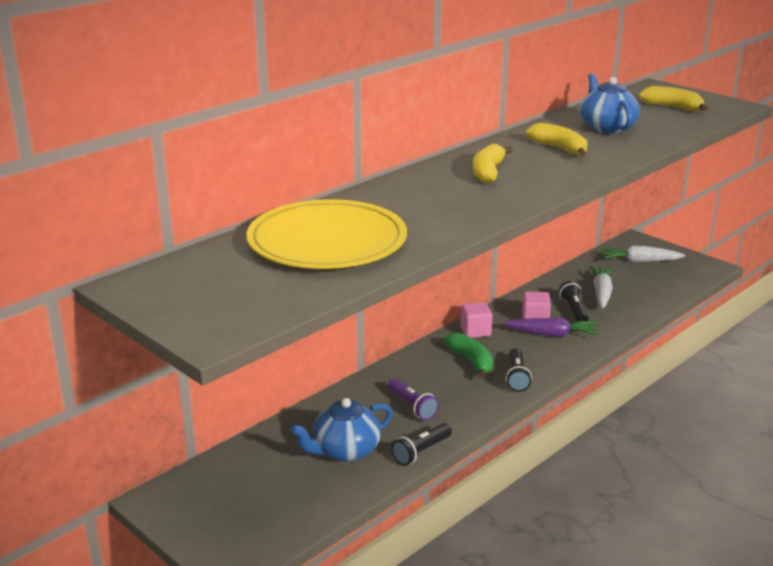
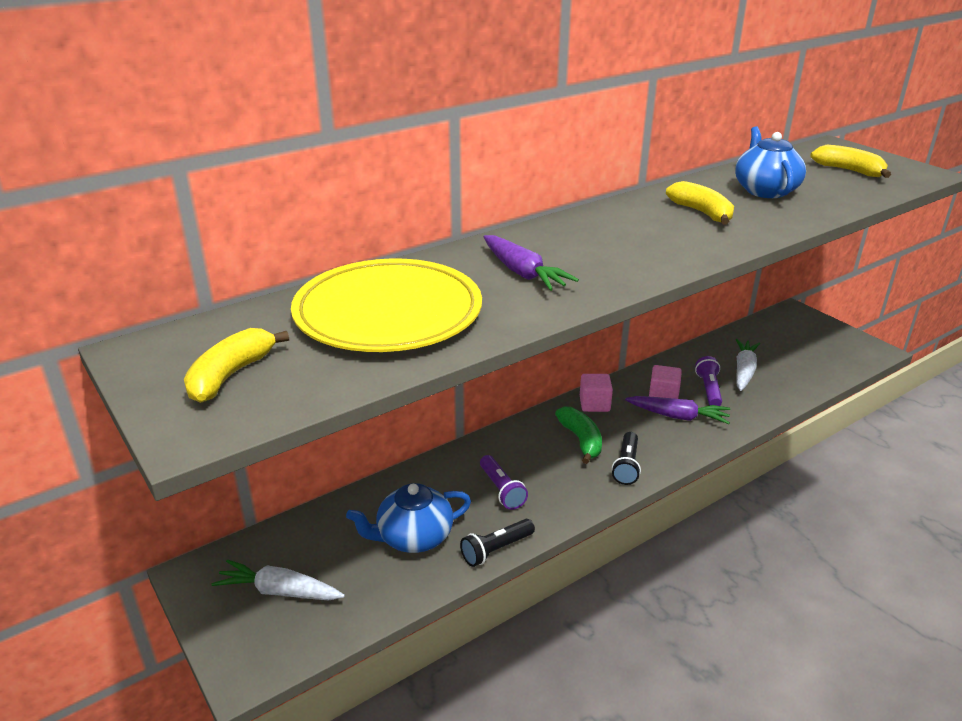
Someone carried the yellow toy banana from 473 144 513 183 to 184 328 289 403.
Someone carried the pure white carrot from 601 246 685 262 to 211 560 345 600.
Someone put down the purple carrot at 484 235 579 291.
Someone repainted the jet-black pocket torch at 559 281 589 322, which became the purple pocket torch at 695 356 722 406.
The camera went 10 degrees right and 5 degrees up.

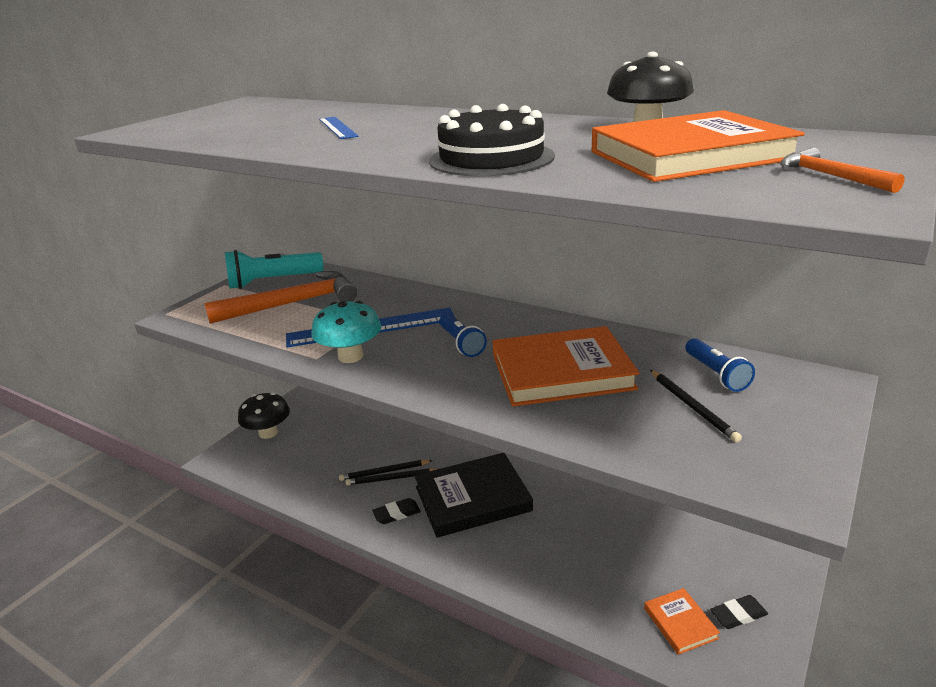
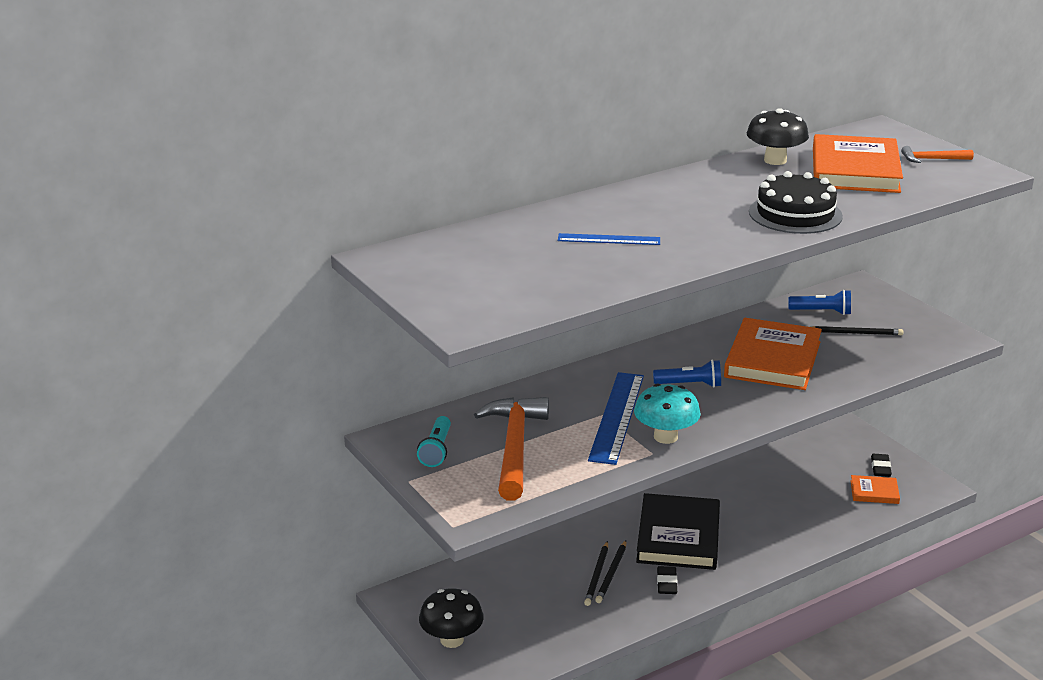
Someone scaled the turquoise pocket torch at 225 250 324 289 by 0.63.
The camera went 65 degrees left and 0 degrees up.

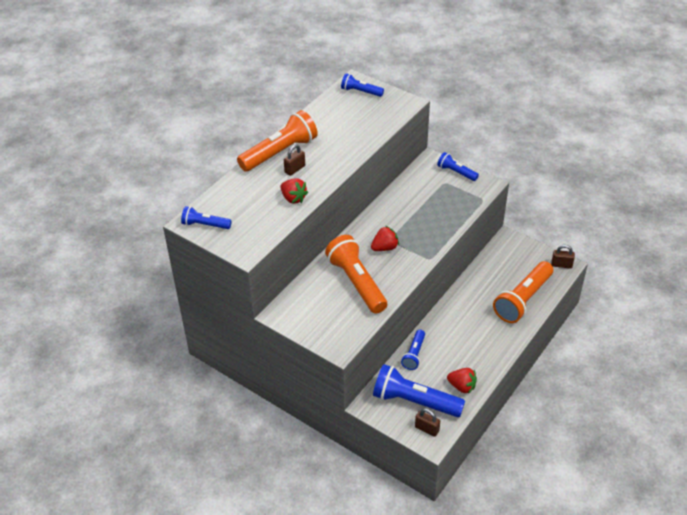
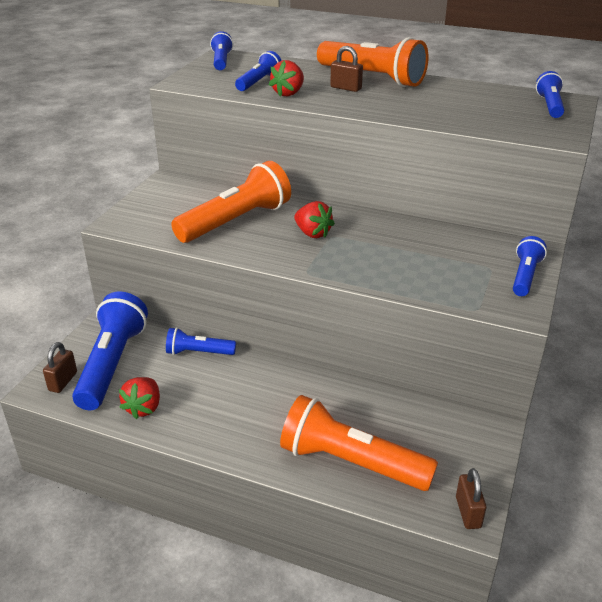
Someone put down the cobalt pocket torch at 235 51 281 91.
The camera went 75 degrees right and 10 degrees down.

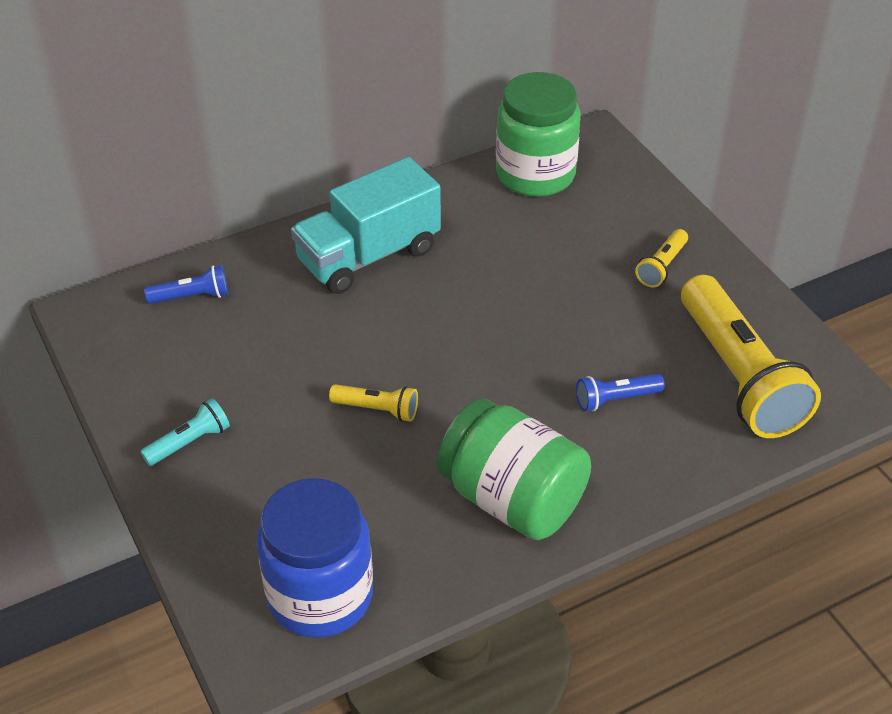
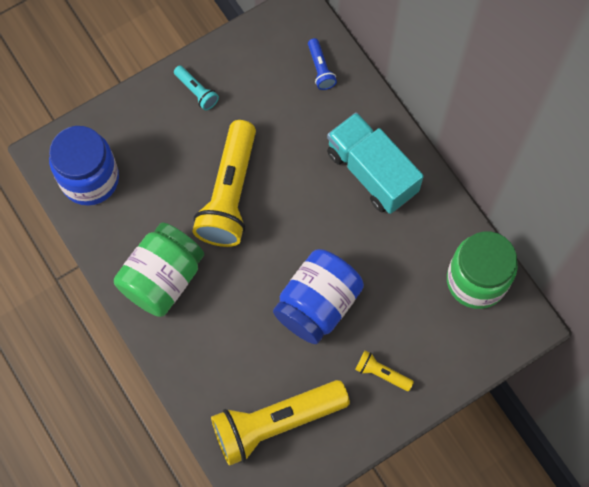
Someone scaled the yellow pocket torch at 329 384 418 422 by 2.29.
Someone put down the cobalt preserve jar at 273 249 364 344.
Someone took away the cobalt pocket torch at 576 374 665 411.
The camera went 85 degrees right and 25 degrees up.

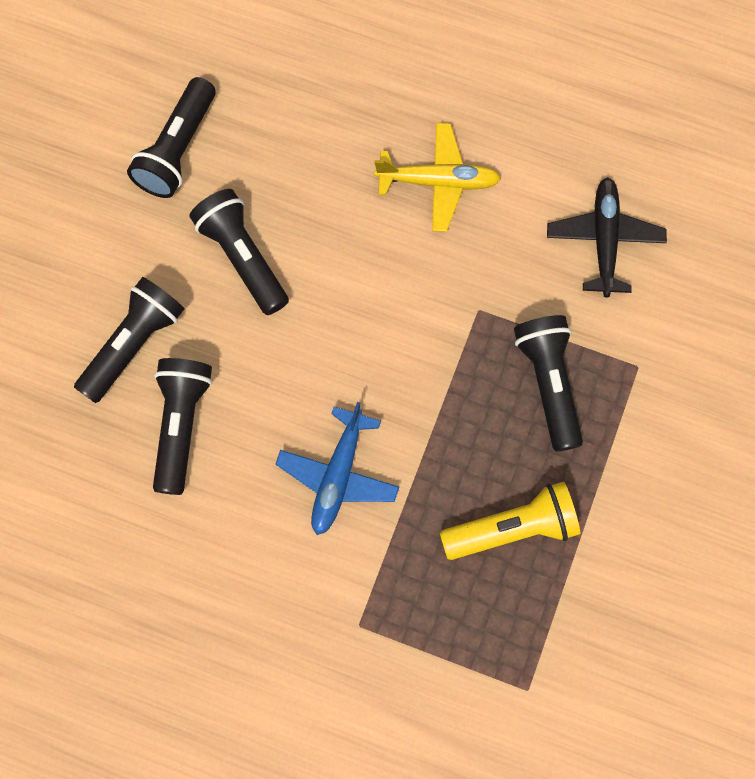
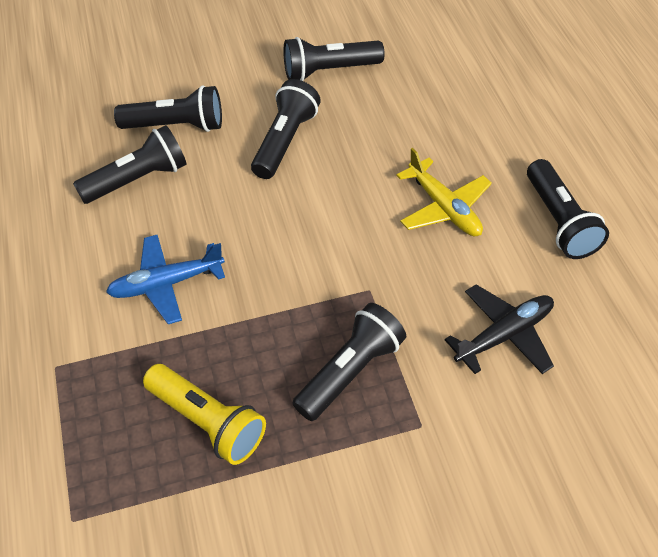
Someone put down the jet-black pocket torch at 527 159 609 259.
The camera went 55 degrees right and 20 degrees down.

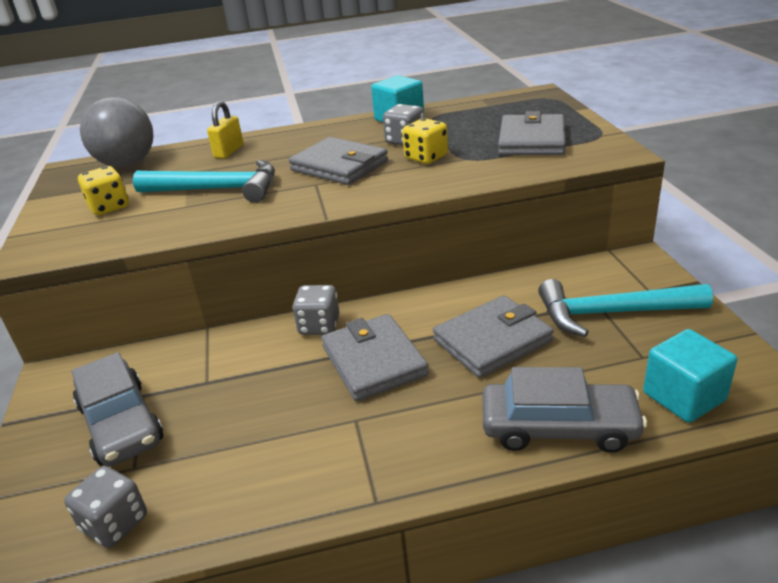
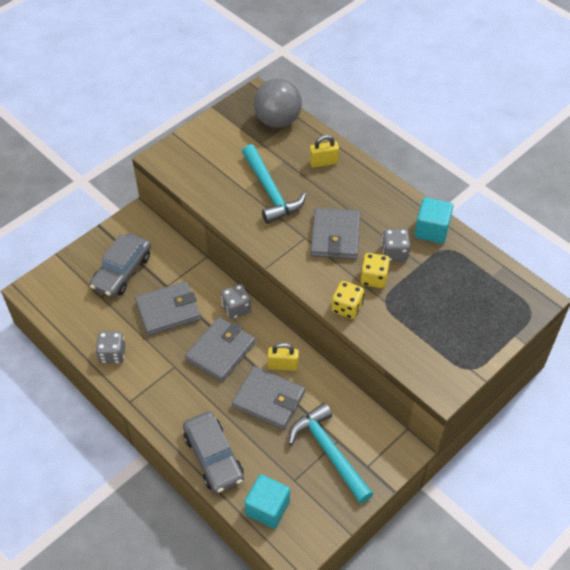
Someone carried the grey dice from 64 466 147 548 to 96 332 125 364.
Someone carried the grey card wallet from 498 111 566 155 to 135 281 201 336.
Someone put down the yellow lock at 268 343 299 371.
Someone carried the yellow dice from 78 166 129 215 to 332 281 364 319.
The camera went 55 degrees right and 20 degrees up.

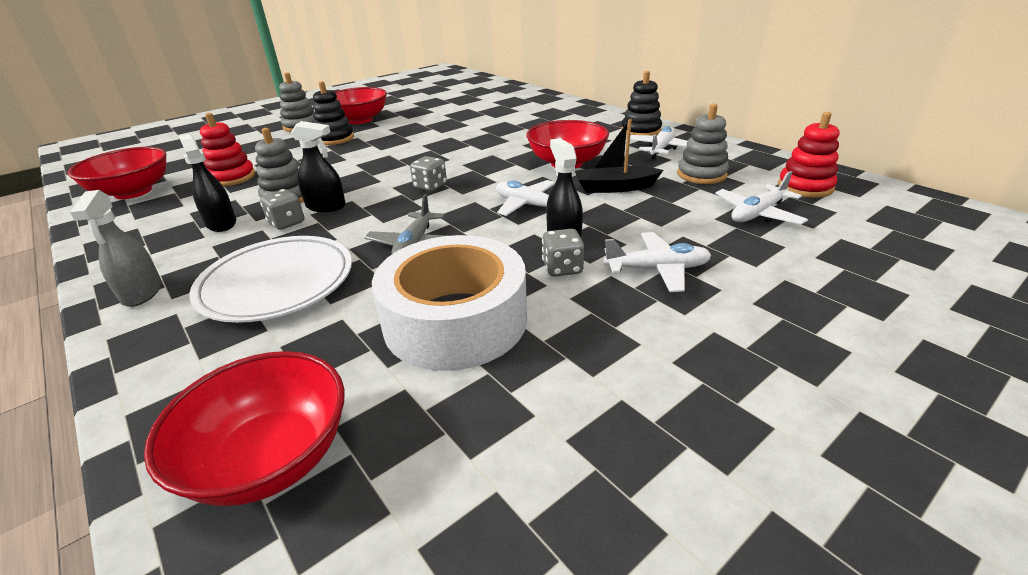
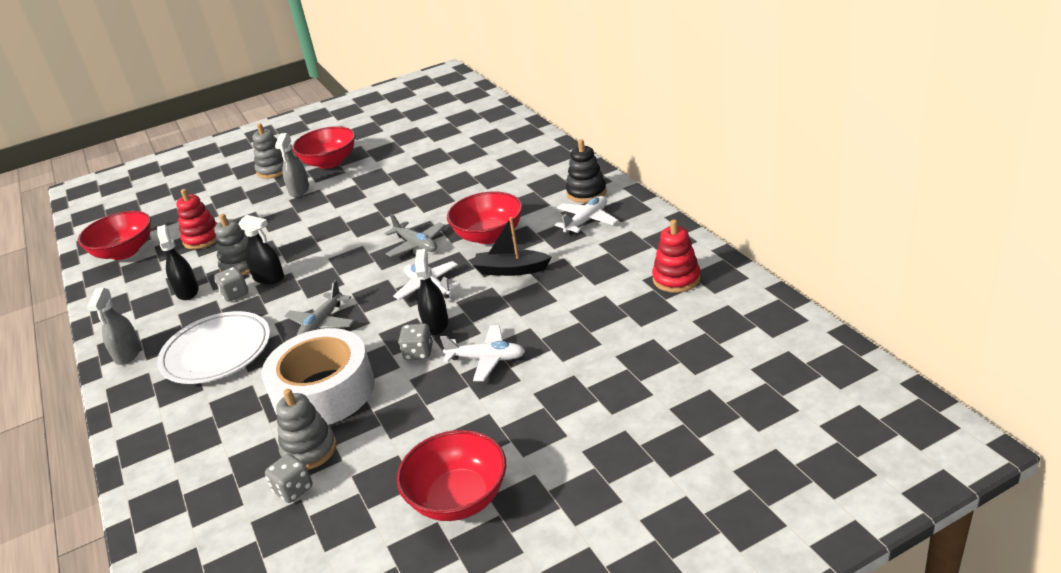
Someone carried the grey dice from 410 156 447 191 to 265 454 312 503.
Someone swapped the jet-black ring stacker at 313 81 354 145 for the grey sprayer at 275 133 309 197.
Someone carried the grey ring stacker from 677 104 729 184 to 276 389 337 470.
Someone put down the grey aeroplane at 384 214 445 257.
Someone carried the crimson deep dish from 144 351 345 506 to 396 430 506 521.
Someone took away the pure white aeroplane at 715 171 808 225.
The camera went 15 degrees right and 0 degrees up.

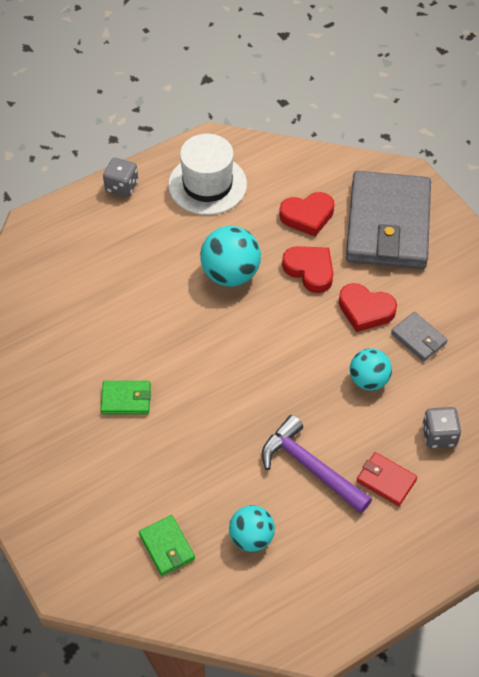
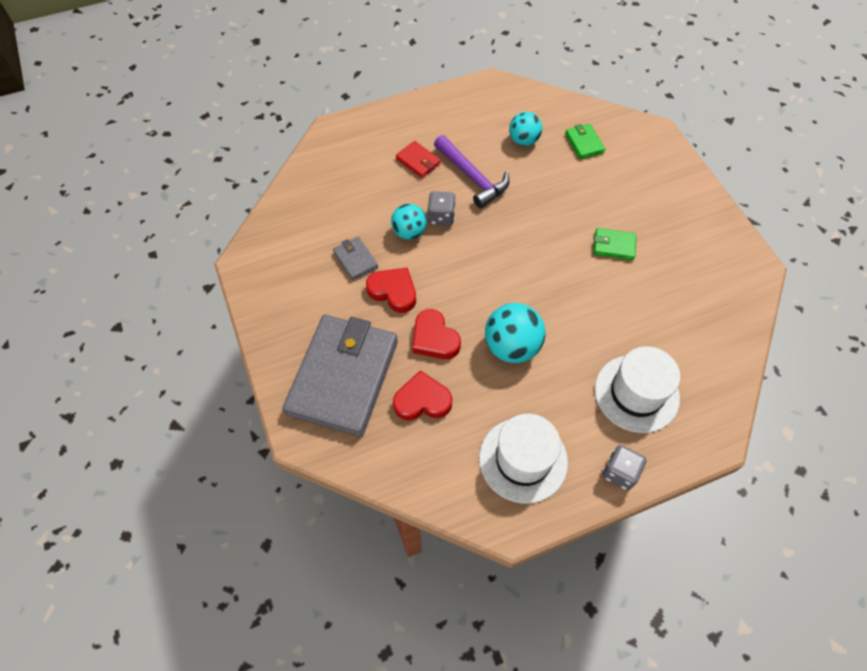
Someone carried the grey dice from 422 407 461 448 to 427 191 456 226.
Someone put down the pure white hat at 595 347 680 433.
The camera went 170 degrees left and 5 degrees up.

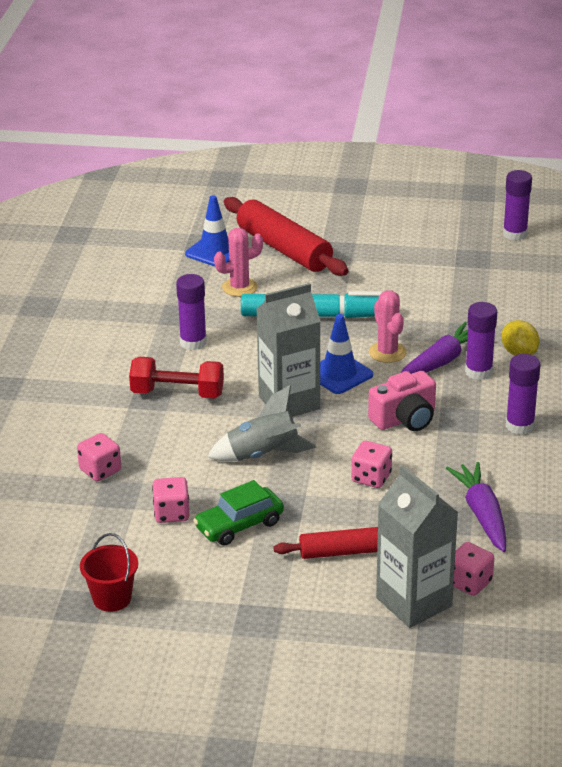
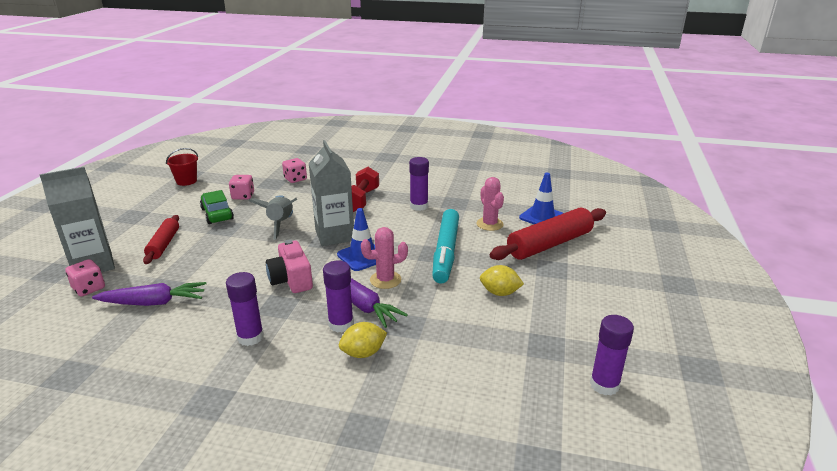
Someone put down the yellow citrus fruit at 480 265 524 296.
Someone took away the rose-pink dice at 351 441 392 488.
The camera went 95 degrees right and 5 degrees down.

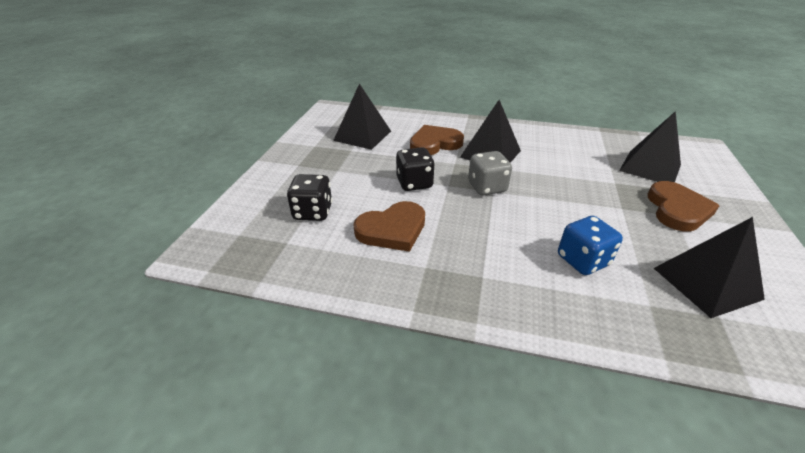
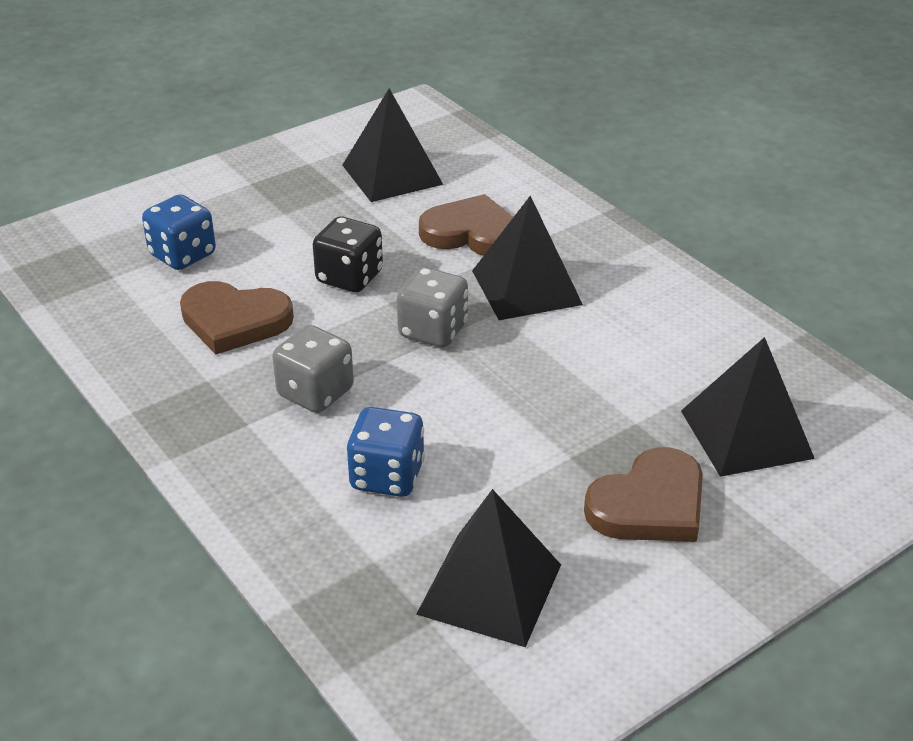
Someone repainted the jet-black dice at 287 174 332 221, which became the cobalt dice at 142 194 216 270.
Someone put down the grey dice at 272 325 354 413.
The camera went 40 degrees right and 0 degrees up.

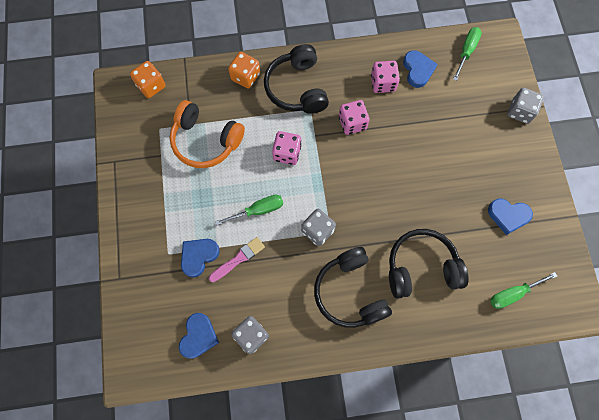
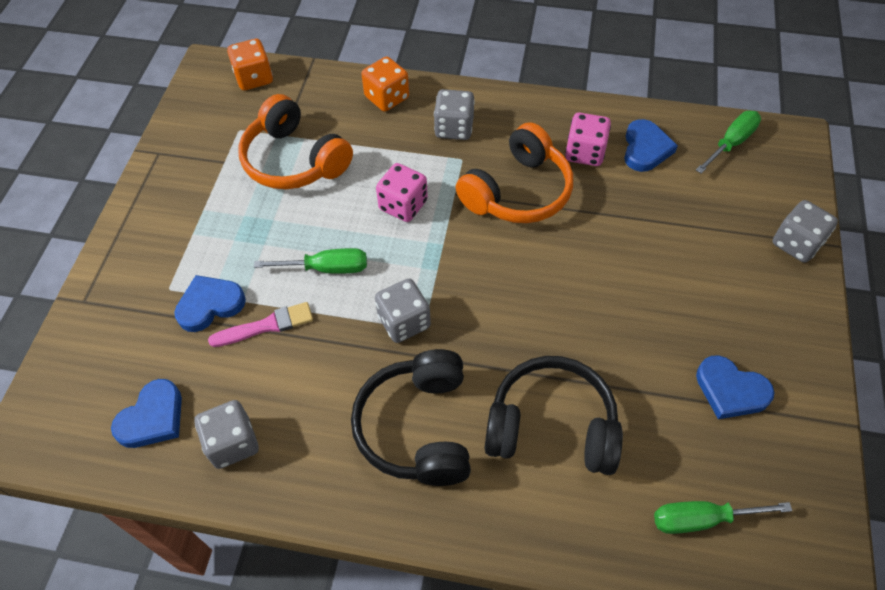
Someone swapped the jet-black headset at 264 44 329 114 for the grey dice at 434 89 475 140.
Someone swapped the rose-pink dice at 339 100 370 135 for the orange headset at 456 122 573 223.
The camera went 20 degrees right and 15 degrees down.

